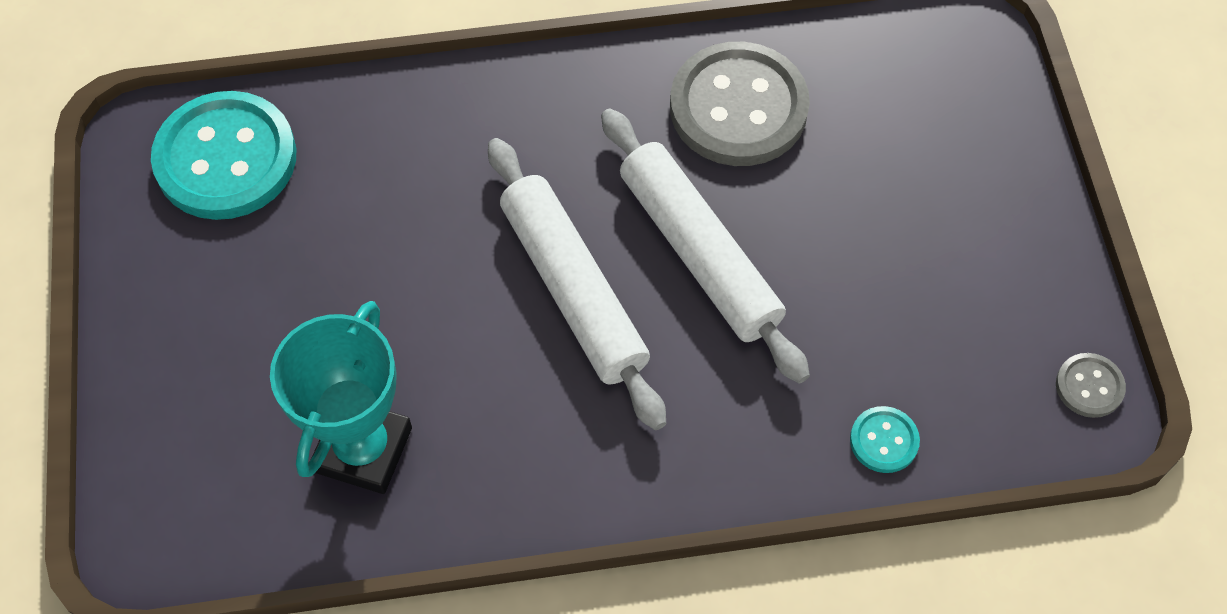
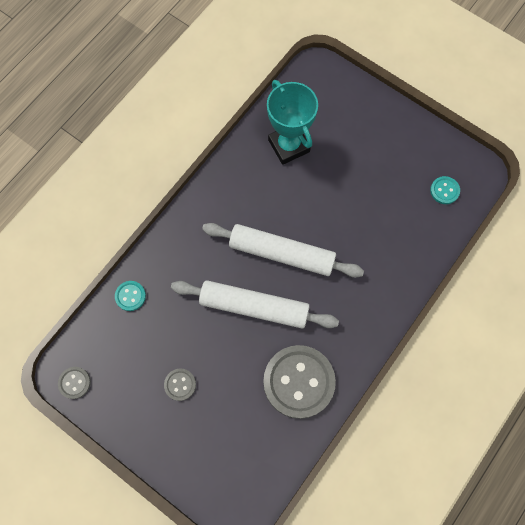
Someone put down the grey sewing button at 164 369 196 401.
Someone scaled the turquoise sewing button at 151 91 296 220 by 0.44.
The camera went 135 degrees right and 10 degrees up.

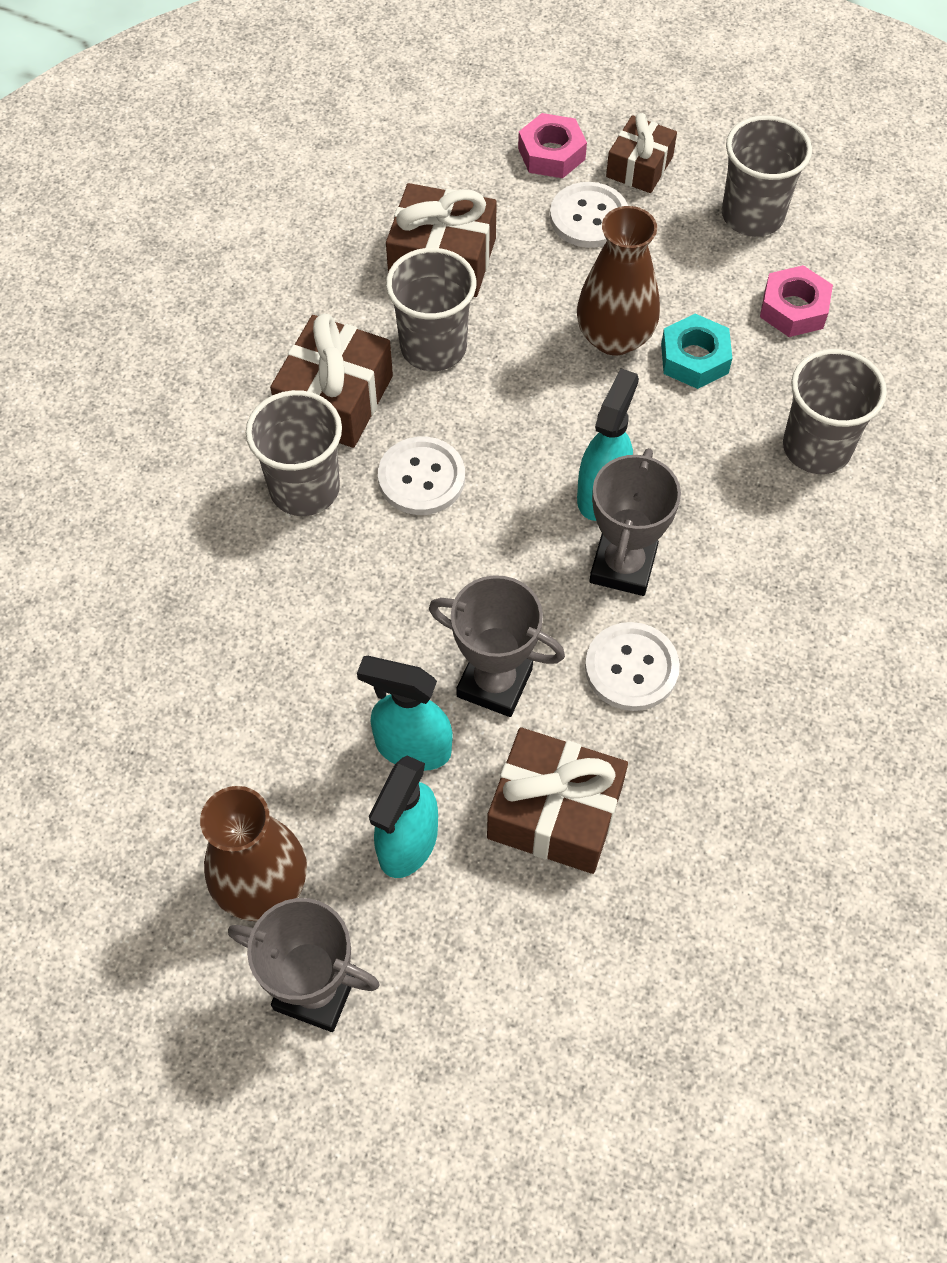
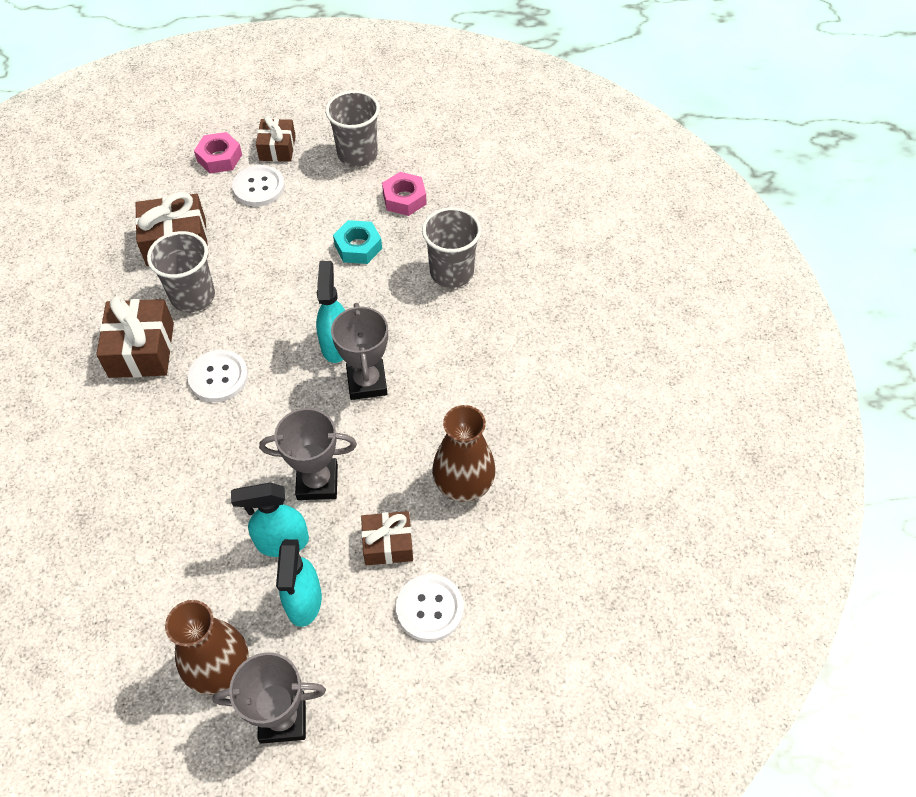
Someone scaled the russet present at 487 727 628 874 by 0.64.
Someone carried the pure white sewing button from 585 622 680 711 to 396 574 464 642.
Someone carried the russet tall vase from 577 206 660 355 to 432 405 495 502.
Someone took away the grey beaker at 246 390 342 516.
The camera went 25 degrees left and 5 degrees down.

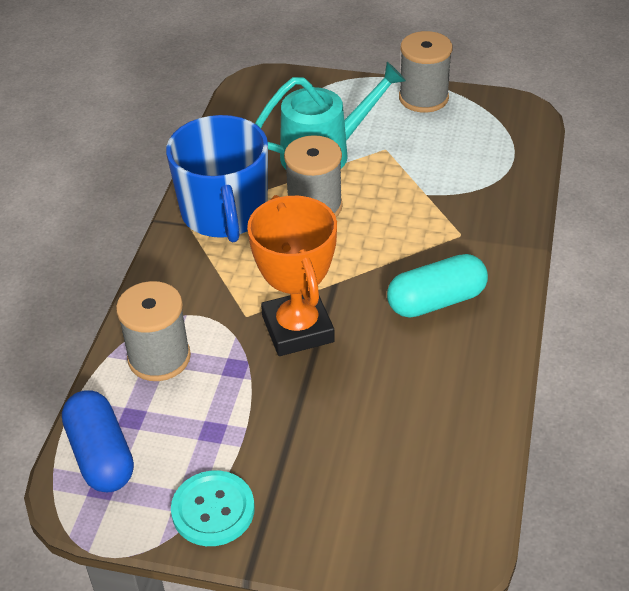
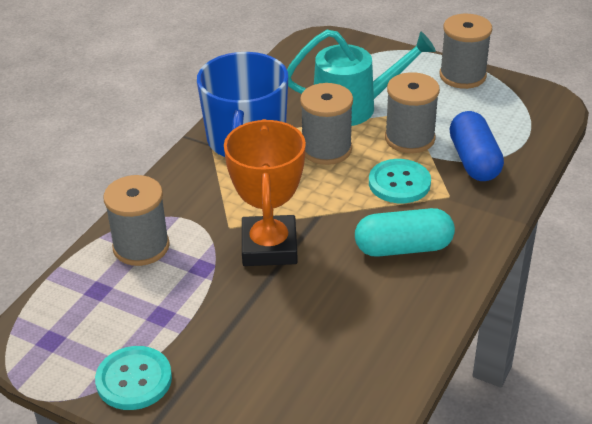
Someone put down the turquoise sewing button at 369 159 431 203.
Someone put down the grey reel of thread at 385 72 440 153.
Someone carried the cobalt pill from 62 391 134 492 to 450 111 504 181.
The camera went 15 degrees right and 5 degrees down.

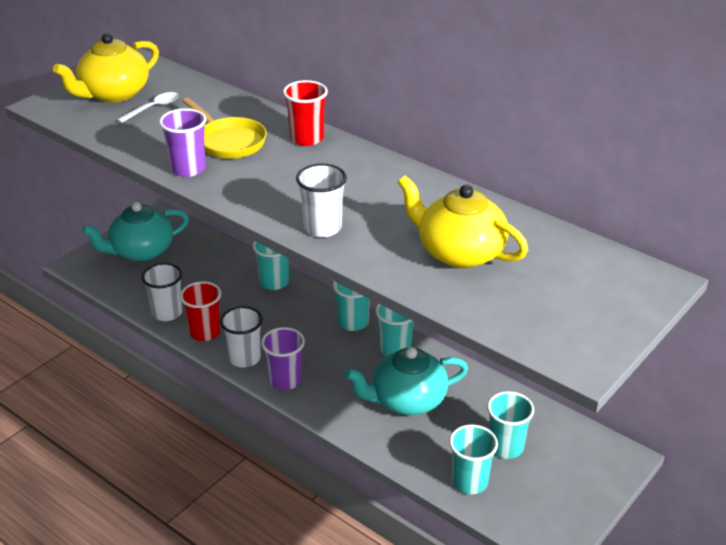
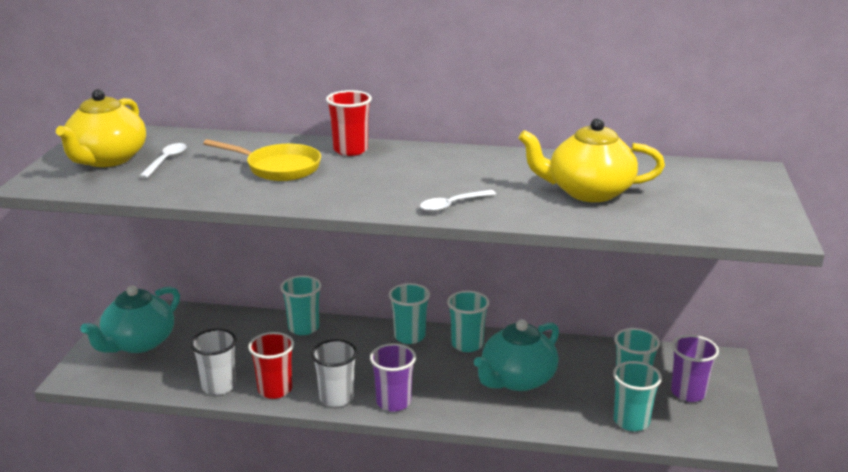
Someone swapped the pure white beaker at 296 163 347 237 for the pure white tablespoon at 420 190 496 212.
Someone carried the purple beaker from 159 108 206 177 to 671 335 719 402.
The camera went 30 degrees left and 10 degrees down.

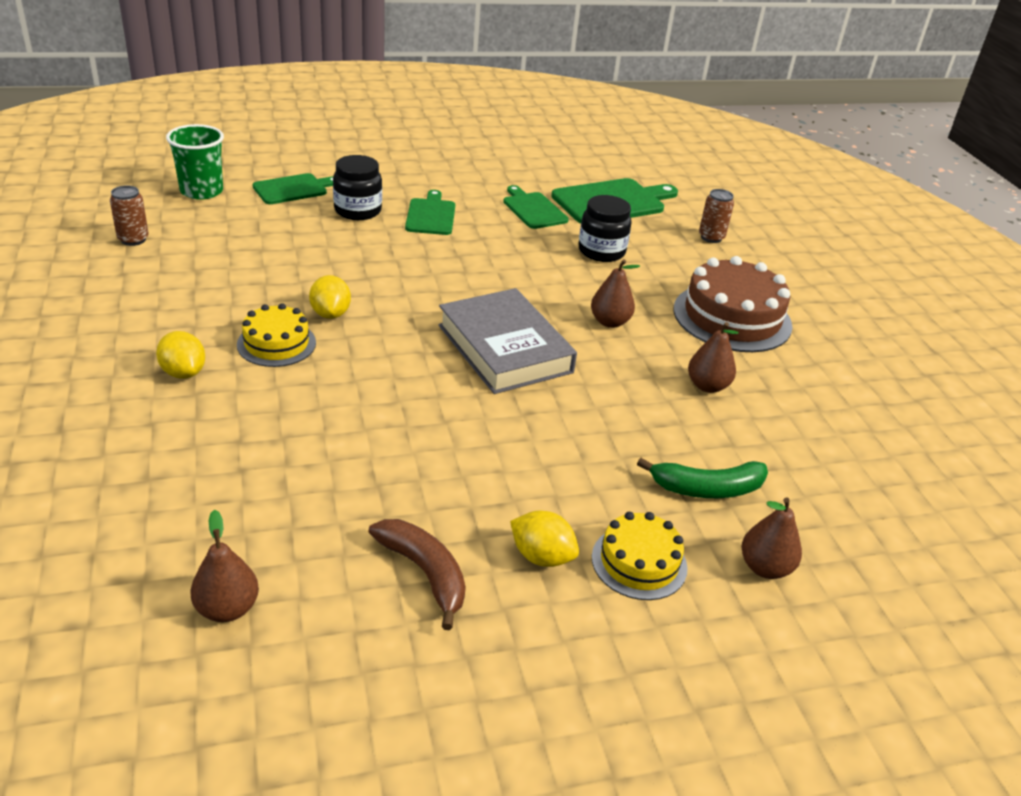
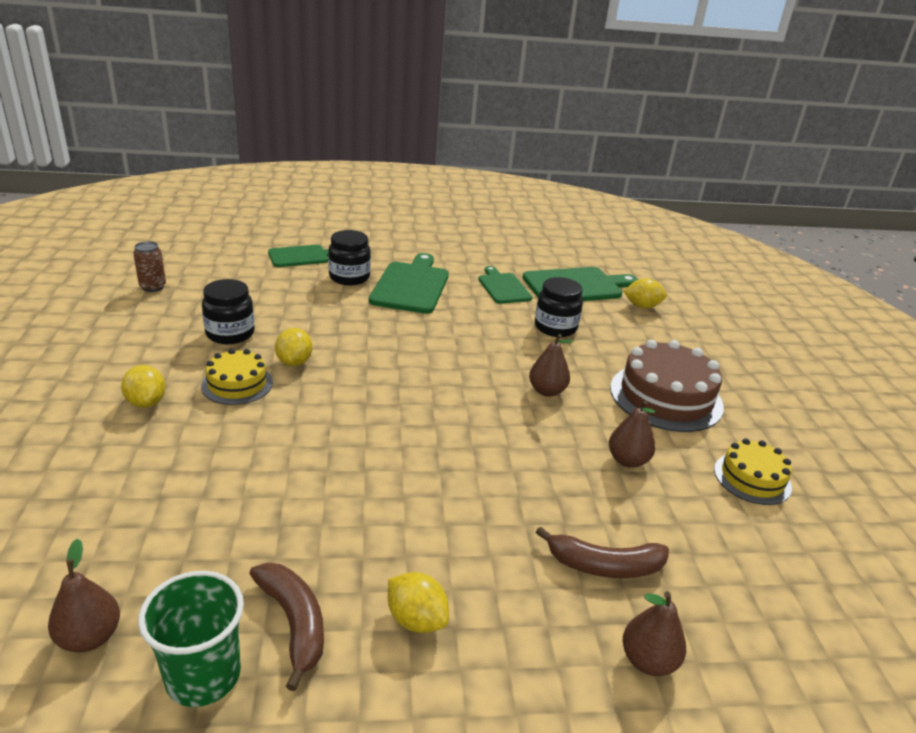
Someone carried the leaf-green beaker from 166 124 224 200 to 138 571 244 707.
Someone put down the jet-black preserve jar at 202 279 254 344.
Someone scaled the leaf-green chopping board at 405 190 455 235 by 1.59.
Someone repainted the leaf-green toy banana at 637 458 768 498, which became the russet toy banana at 536 526 669 578.
Someone put down the yellow citrus fruit at 623 278 667 308.
Someone carried the yellow cake from 592 512 688 600 to 714 439 792 505.
Someone took away the grey hardcover at 438 288 577 394.
Someone took away the russet soda can at 699 189 734 243.
The camera went 10 degrees right and 5 degrees down.

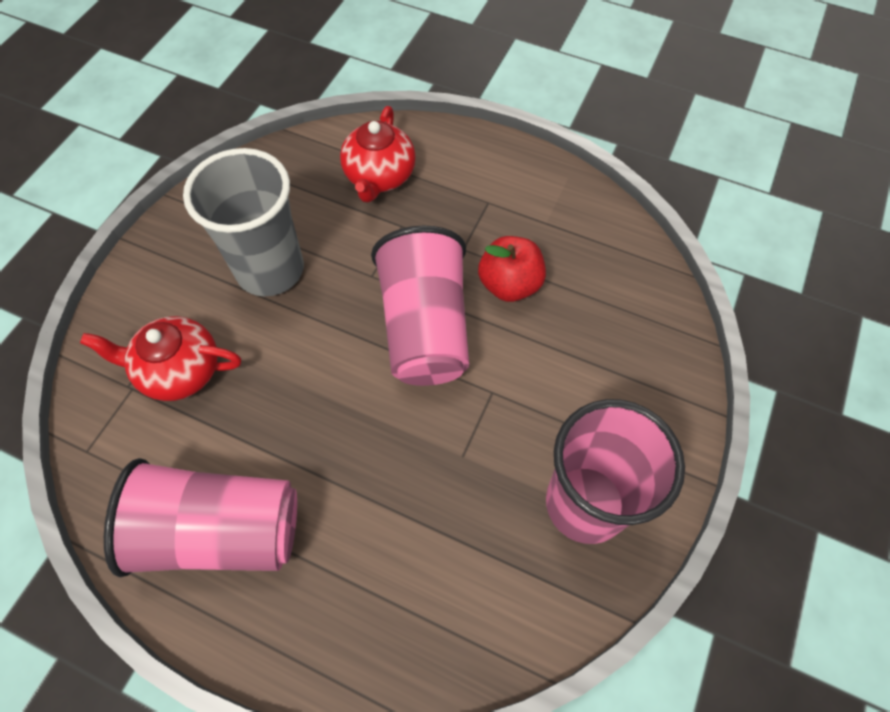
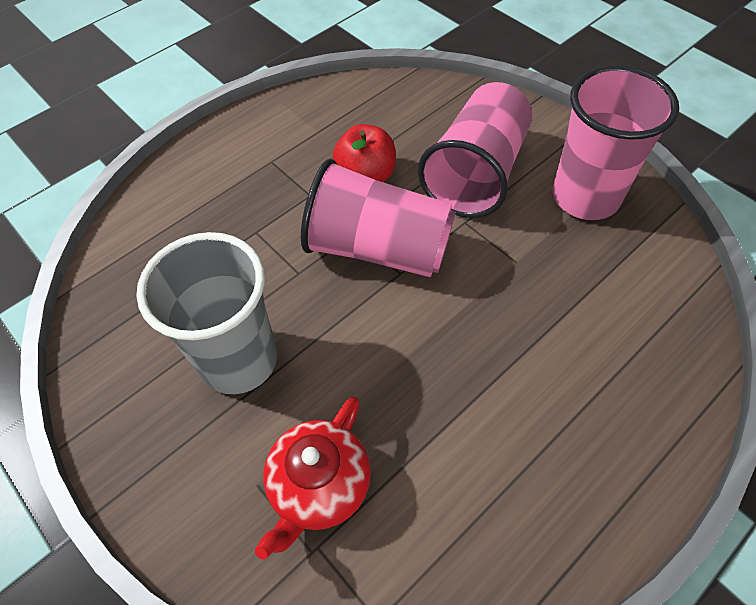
Someone carried the rose-pink beaker from 104 458 297 577 to 418 82 532 218.
Someone took away the crimson china teapot at 340 106 416 202.
The camera went 65 degrees left and 5 degrees down.

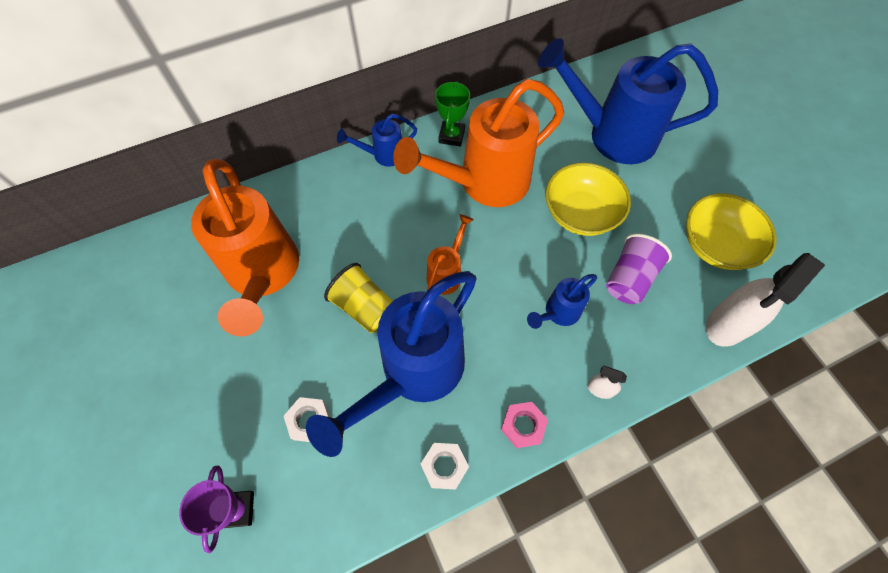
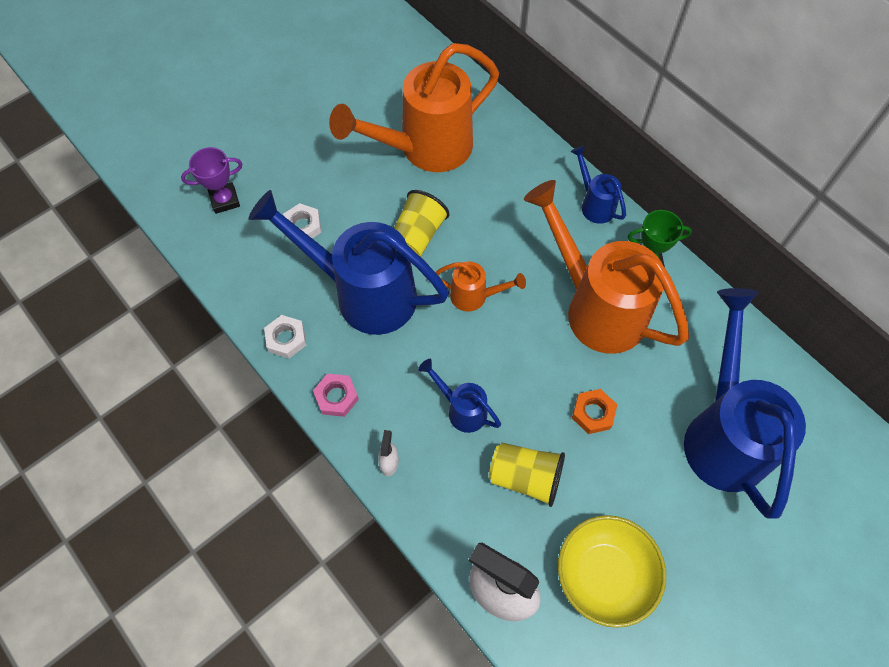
Someone repainted the purple beaker at 606 233 672 304, which became the yellow beaker at 489 443 565 507.
Someone swapped the yellow deep dish at 545 163 631 236 for the orange hex nut at 572 389 617 434.
The camera went 75 degrees right and 0 degrees up.

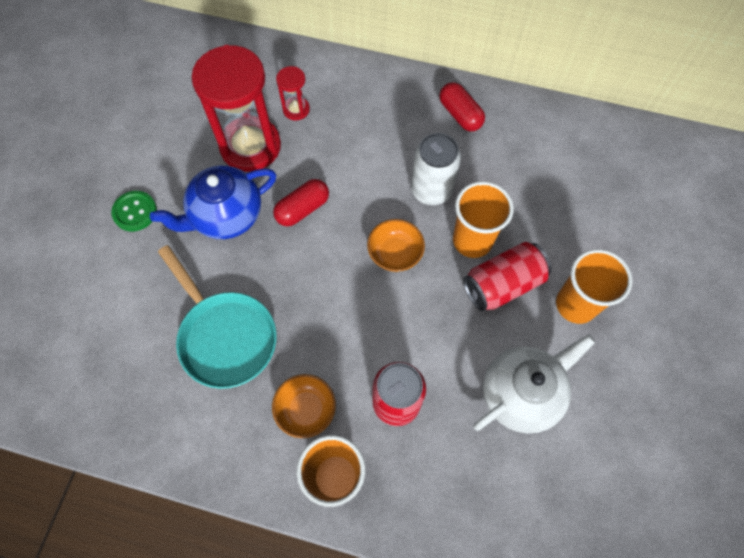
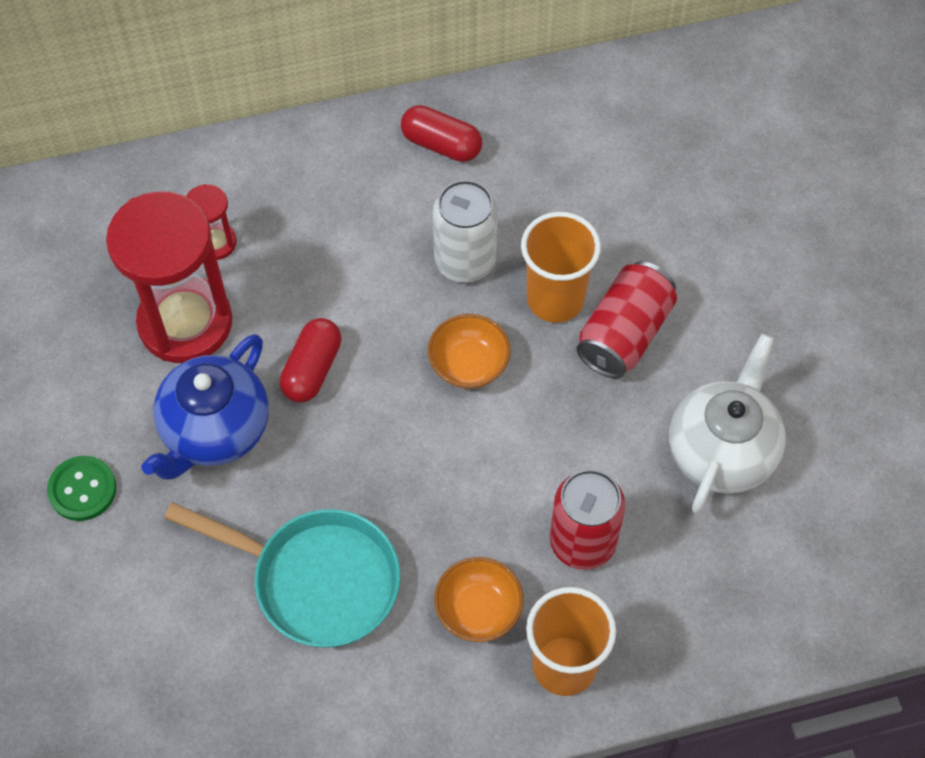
Someone took away the orange beaker at 556 249 633 324.
The camera went 30 degrees left and 5 degrees down.

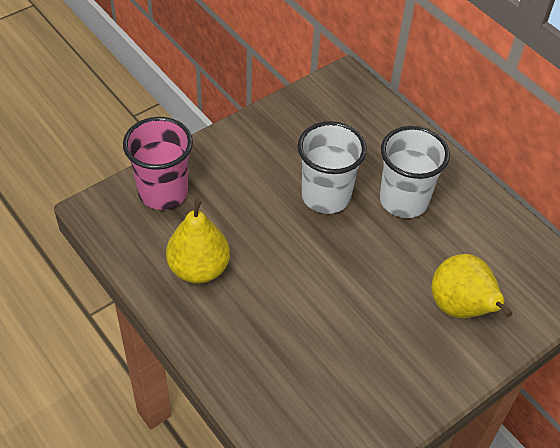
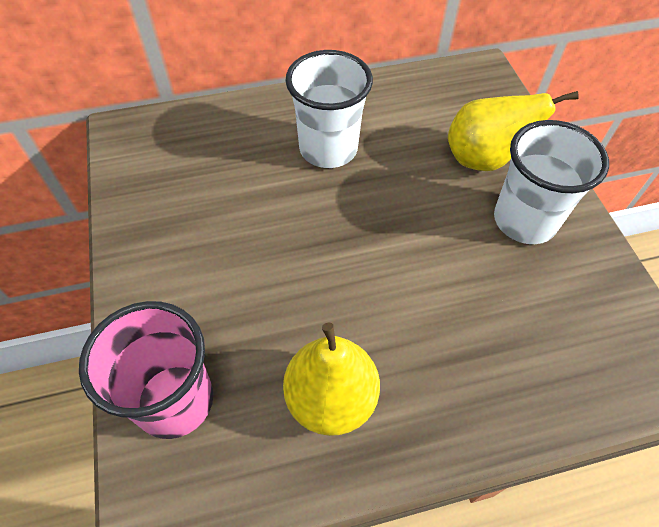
Someone carried the pure white beaker from 298 121 367 214 to 494 120 609 244.
The camera went 65 degrees left and 5 degrees up.

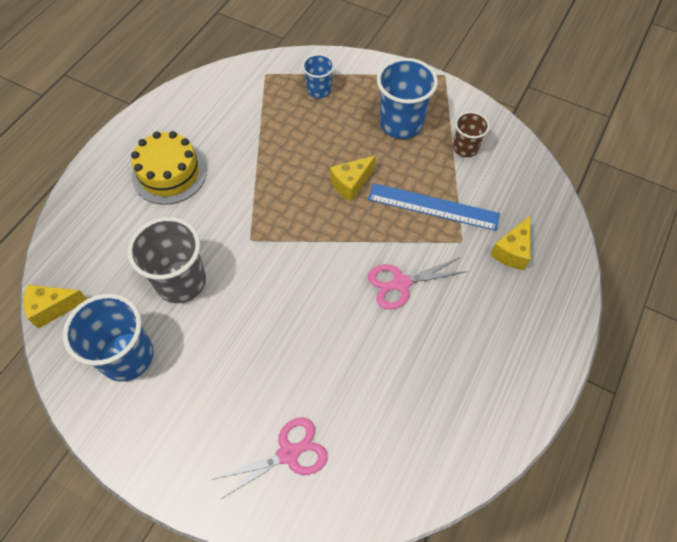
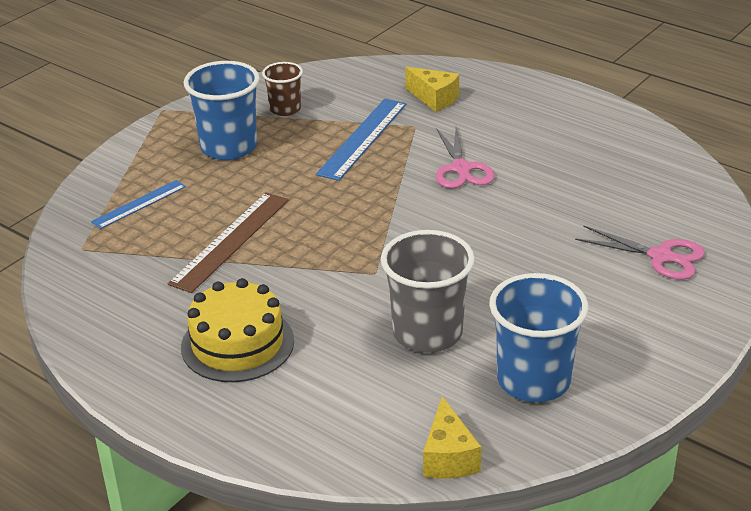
Someone swapped the cobalt beaker at 302 54 335 98 for the cobalt ruler at 91 180 186 229.
Someone put down the russet ruler at 168 192 289 293.
Someone rotated the rose-pink shears at 212 417 328 499 by 135 degrees clockwise.
Someone took away the yellow piece of cheese at 330 155 376 202.
The camera went 80 degrees left and 25 degrees down.

